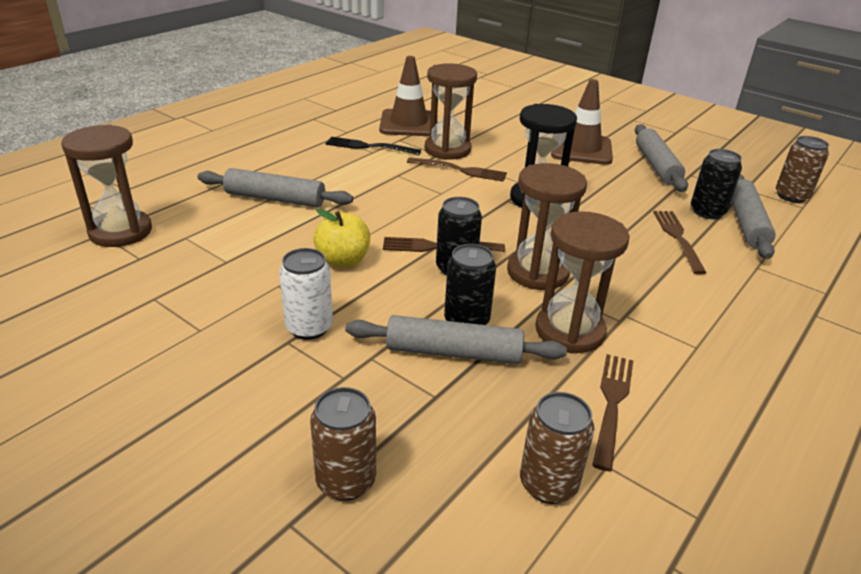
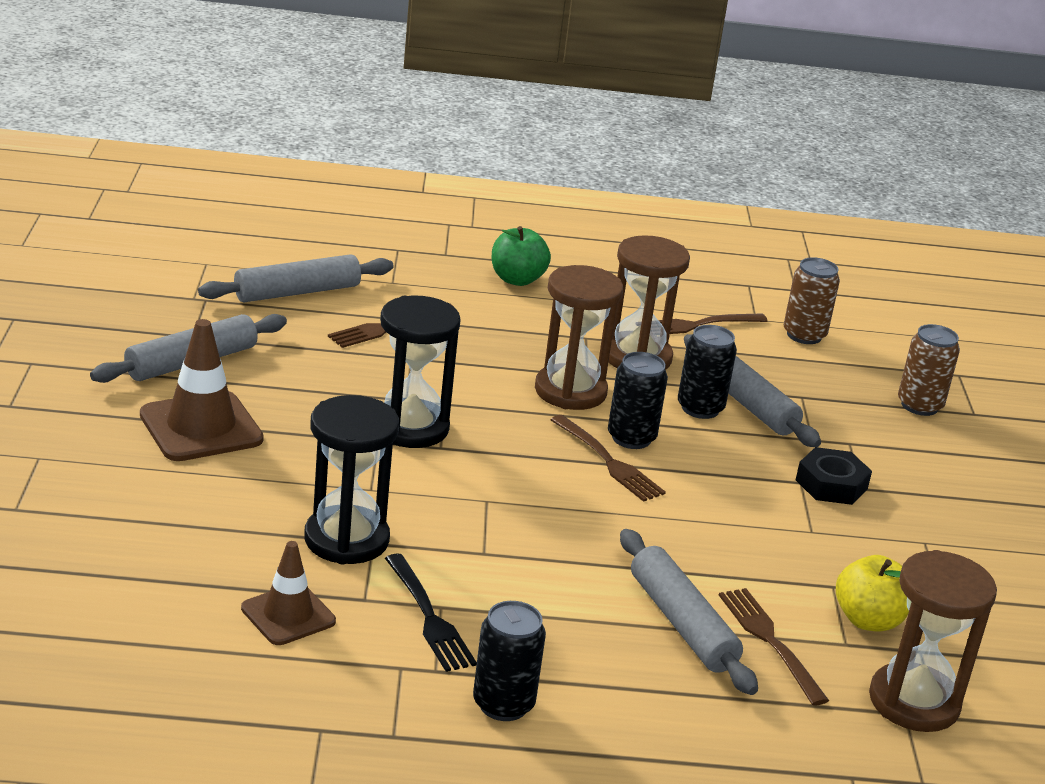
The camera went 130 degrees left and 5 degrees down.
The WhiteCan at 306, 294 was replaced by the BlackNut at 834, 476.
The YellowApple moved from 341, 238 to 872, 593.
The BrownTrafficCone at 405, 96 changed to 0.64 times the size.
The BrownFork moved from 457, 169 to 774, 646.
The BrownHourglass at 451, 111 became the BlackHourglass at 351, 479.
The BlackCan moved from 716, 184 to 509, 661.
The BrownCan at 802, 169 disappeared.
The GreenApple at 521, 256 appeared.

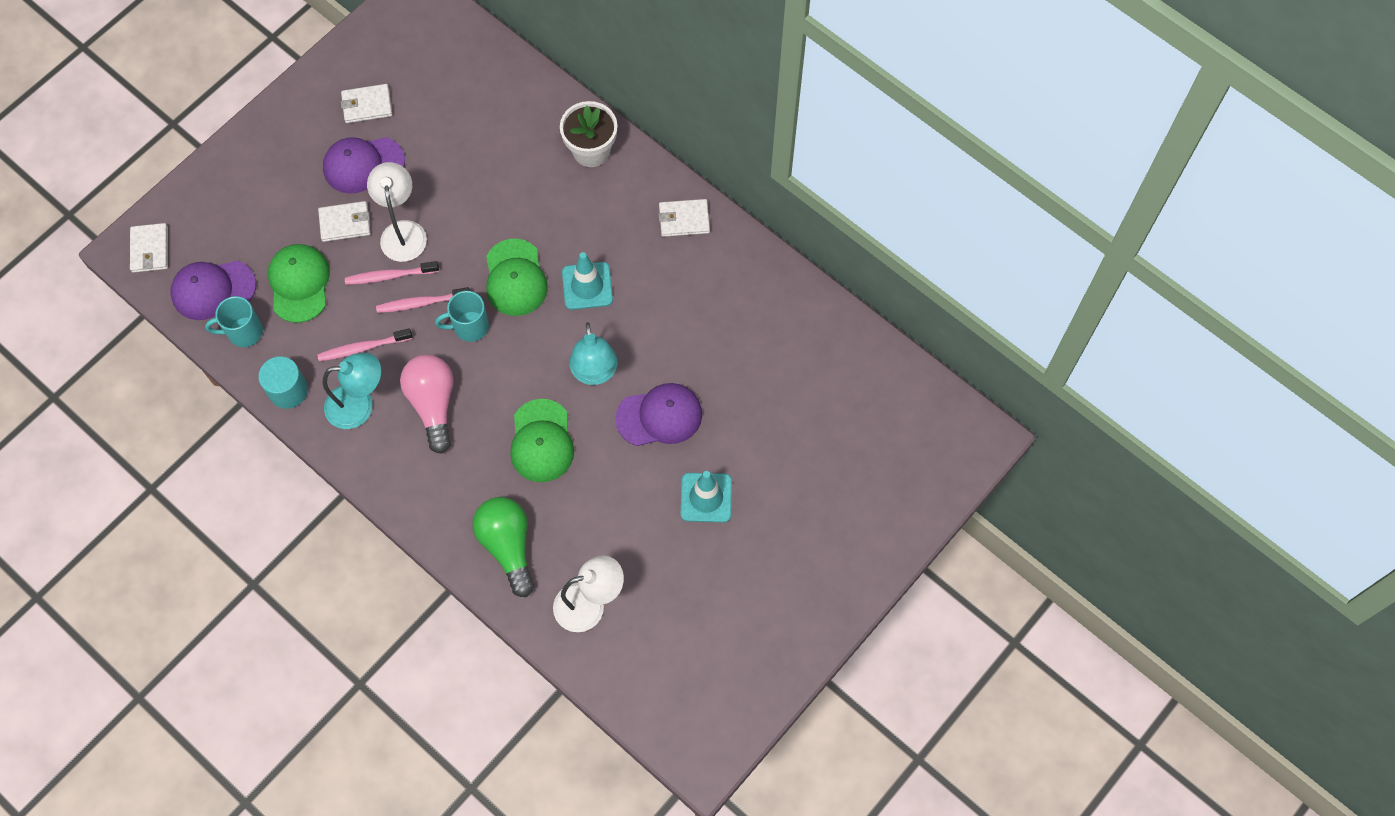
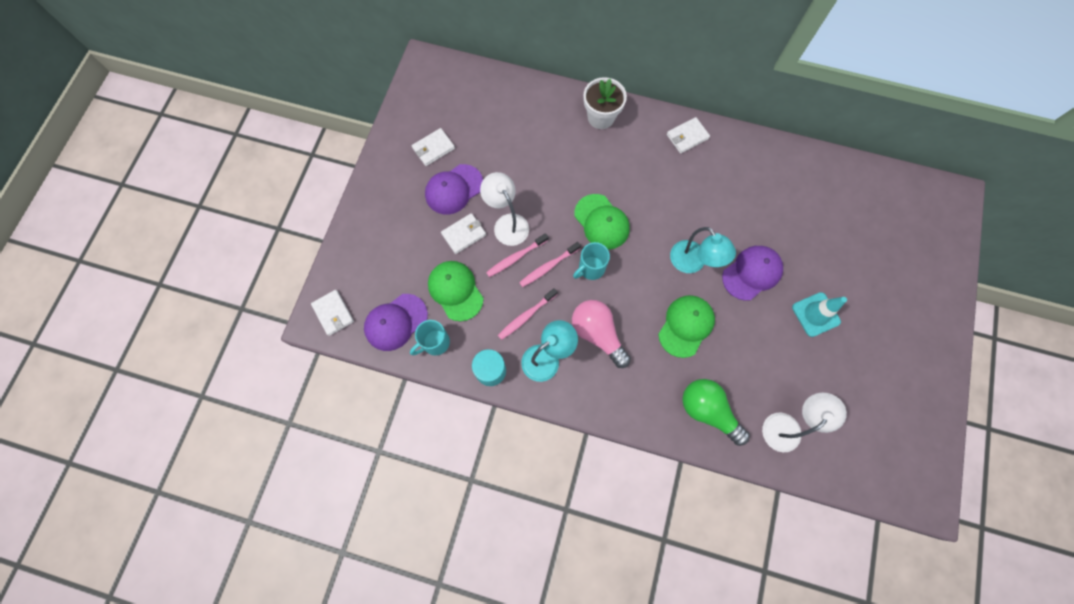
The camera went 25 degrees left and 5 degrees up.
The GreenCap at 542, 440 turned 120 degrees counterclockwise.
The TurquoiseTrafficCone at 587, 281 disappeared.

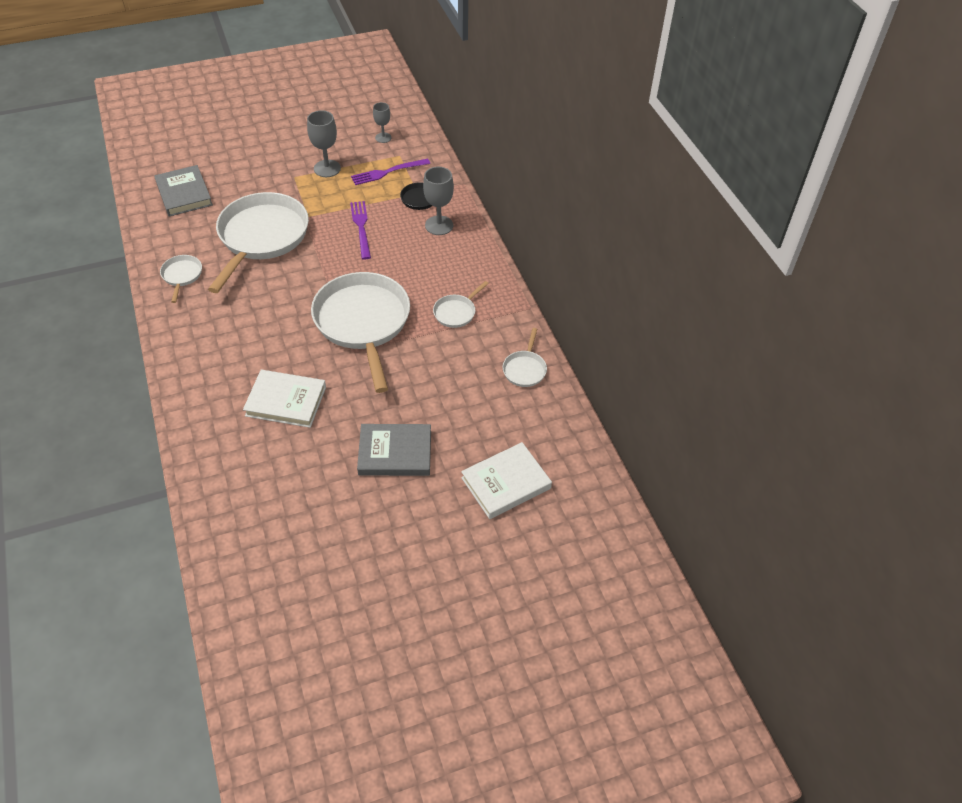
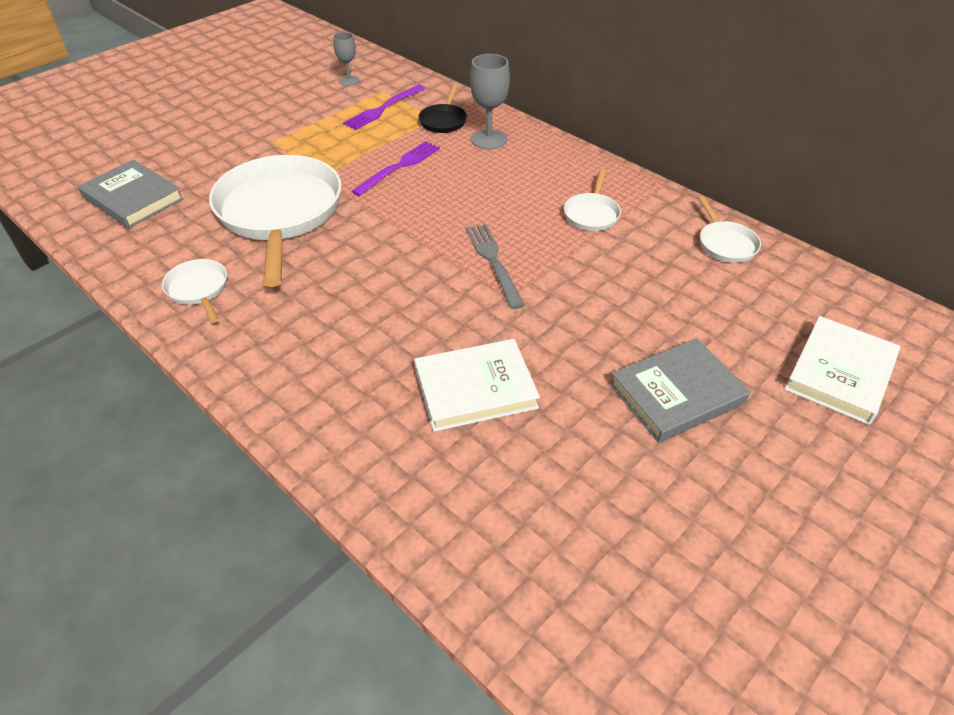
The camera went 25 degrees left and 5 degrees down.
The GreyGoblet at 324, 143 disappeared.
The WhitePan at 360, 332 was replaced by the GreyFork at 495, 266.
The PurpleFork at 360, 230 turned 75 degrees clockwise.

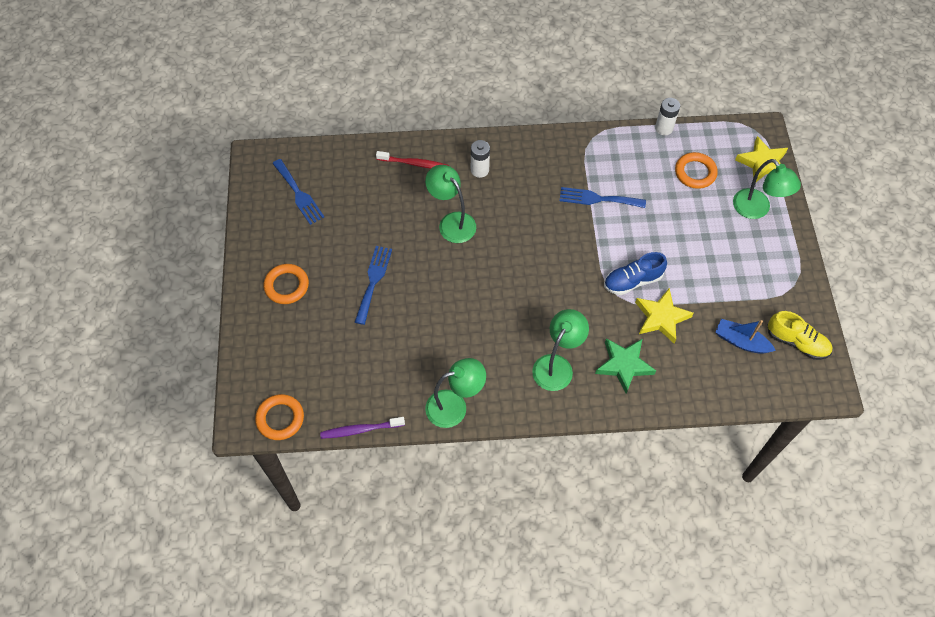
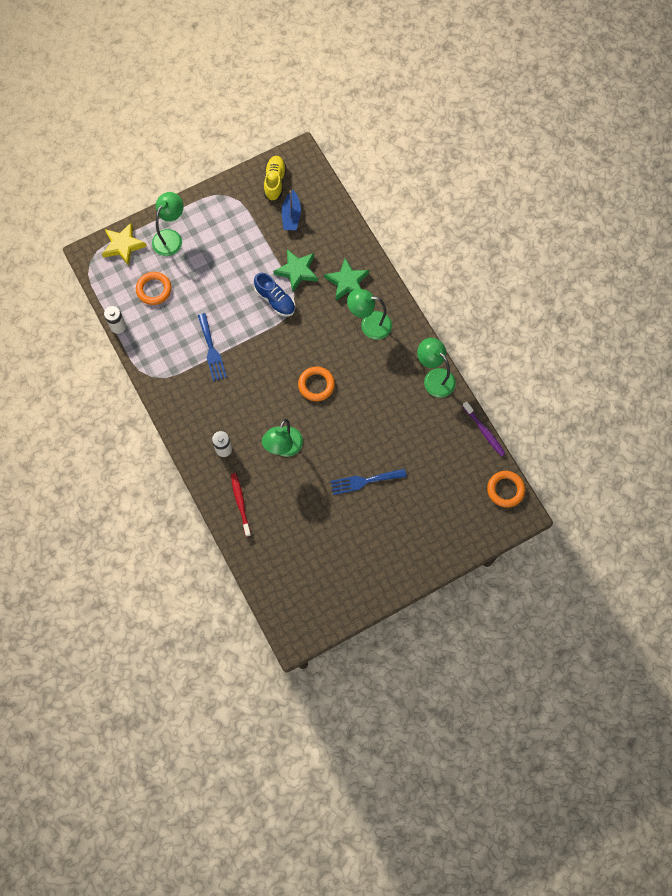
The camera went 115 degrees left and 10 degrees up.
The OrangeRing moved from 286, 284 to 316, 383.
The BlueFork at 298, 192 disappeared.
The YellowStar at 664, 315 became the GreenStar at 295, 270.

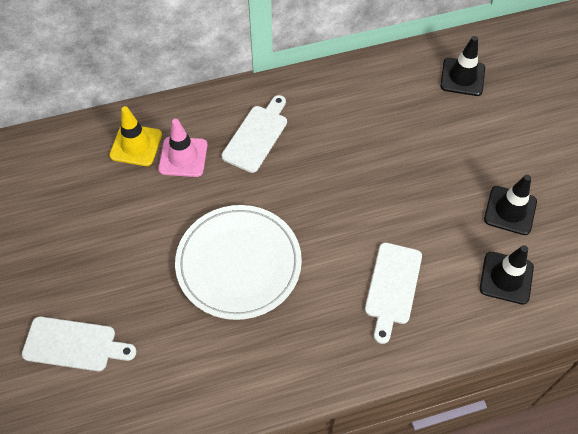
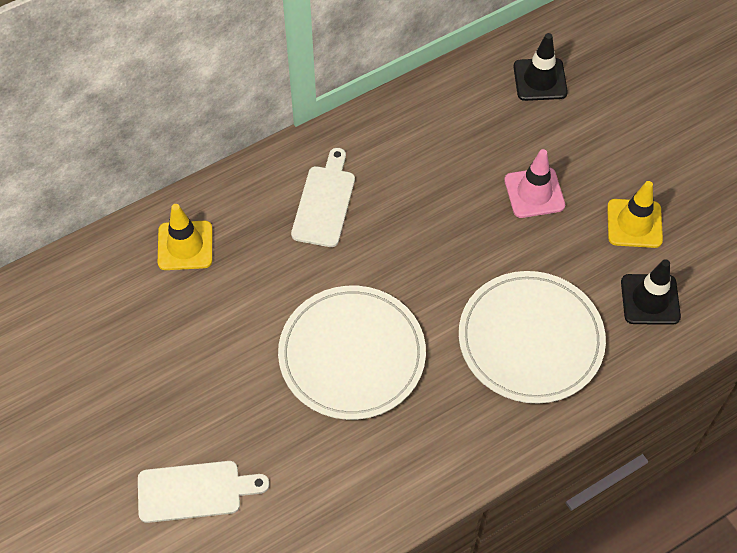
The camera went 15 degrees left and 0 degrees up.
The PinkTrafficCone moved from 183, 148 to 534, 183.
The WhiteCuttingBoard at 393, 293 was replaced by the WhitePlate at 532, 337.
The BlackTrafficCone at 510, 205 became the YellowTrafficCone at 635, 214.

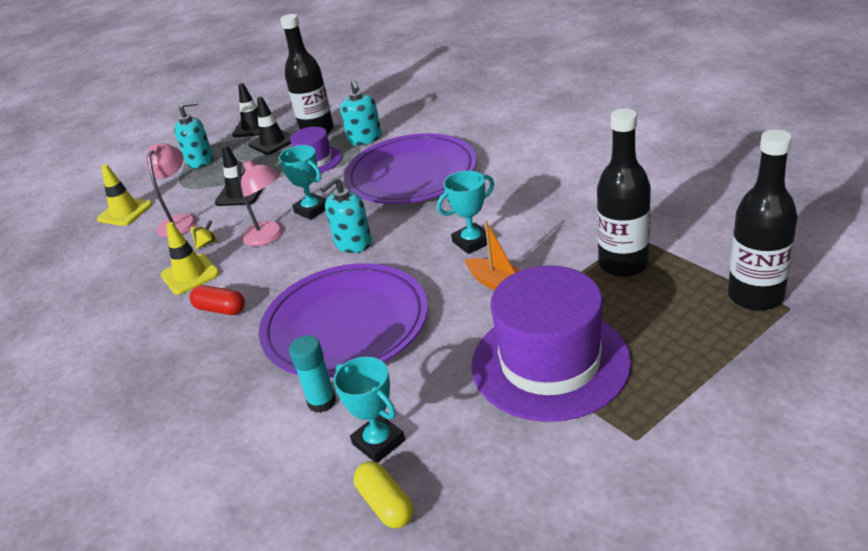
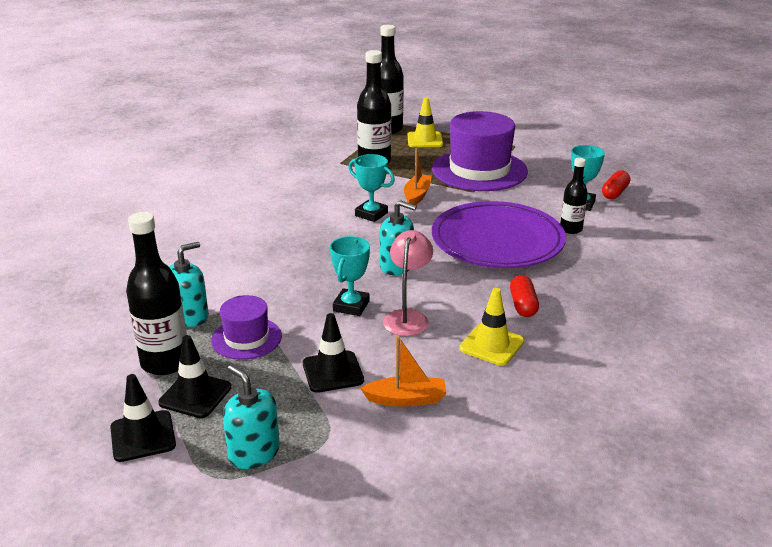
The camera went 120 degrees left and 5 degrees down.
The YellowTrafficCone moved from 124, 195 to 425, 122.
The PinkLamp at 171, 190 was replaced by the OrangeBoat at 403, 371.
The YellowSpinningTop at 204, 234 disappeared.
The TurquoiseGlueStick at 312, 374 was replaced by the BlackBottle at 574, 196.
The PurplePlate at 410, 168 disappeared.
The YellowCapsule at 383, 494 became the RedCapsule at 616, 184.

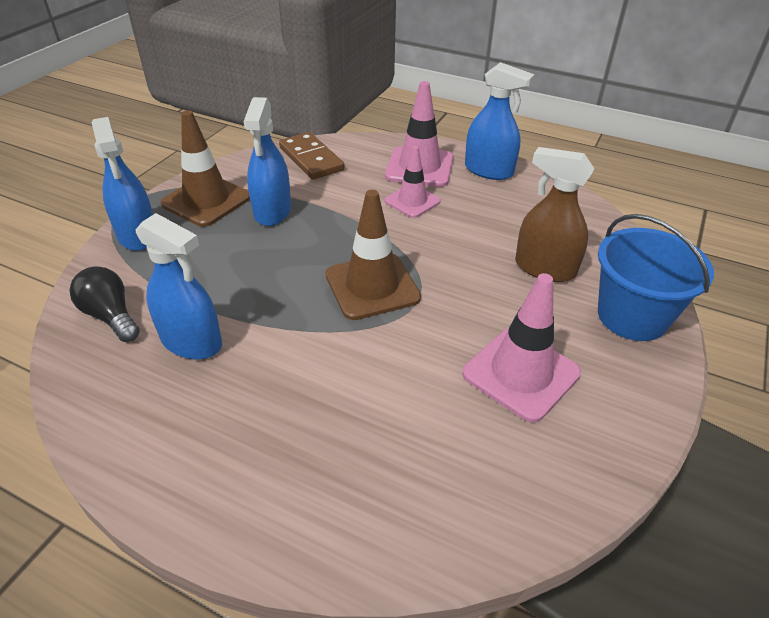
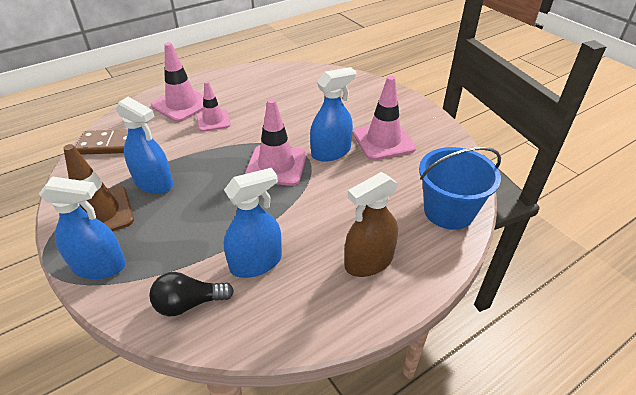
The camera went 60 degrees left and 0 degrees up.
The BrownTrafficCone at 373, 255 became the PinkTrafficCone at 276, 142.
The BlueSprayBottle moved from 500, 121 to 333, 114.
The BrownSprayBottle moved from 554, 214 to 371, 224.
The BlueBucket moved from 656, 277 to 460, 188.

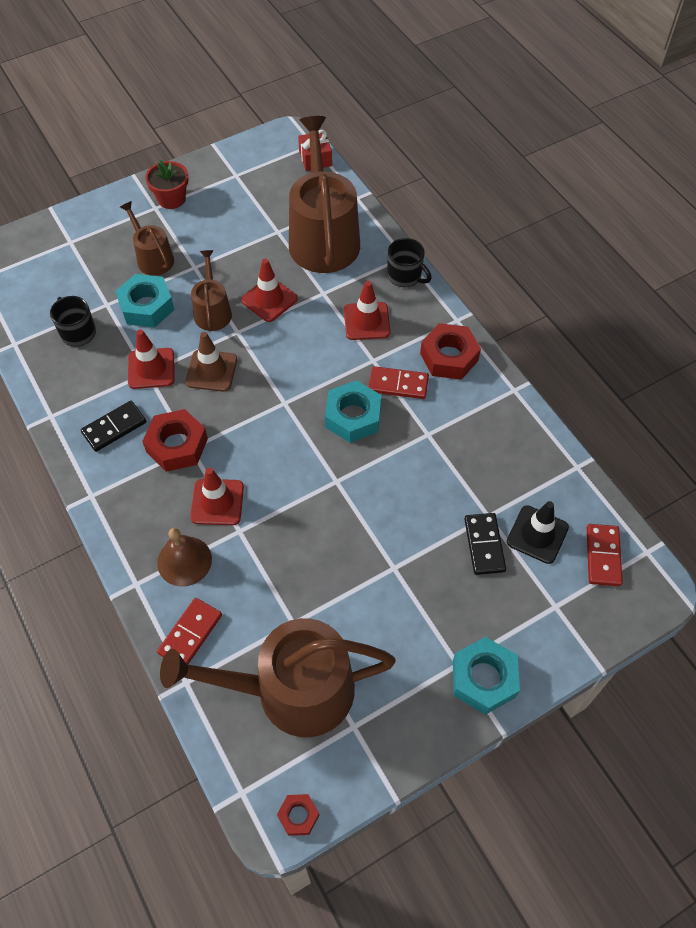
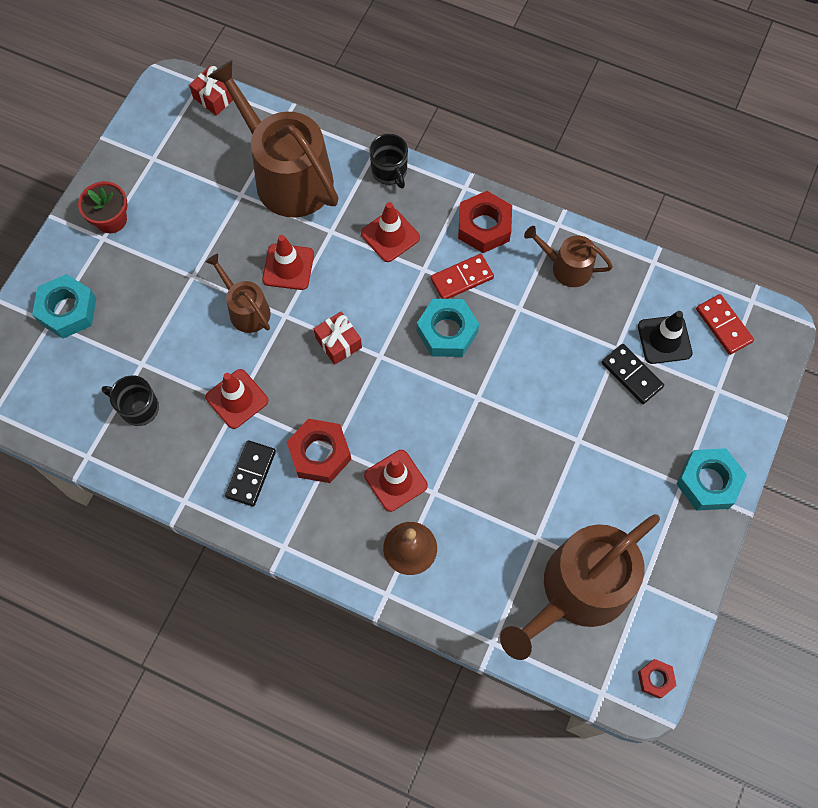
The camera went 35 degrees left and 10 degrees up.
The TurquoiseNut moved from 144, 301 to 64, 306.
The BrownWateringCan moved from 147, 238 to 568, 256.
The RedDomino at 189, 631 disappeared.
The BrownTrafficCone at 211, 362 disappeared.
The BlackMug at 409, 262 turned 60 degrees clockwise.
The RedGift at 338, 338 appeared.

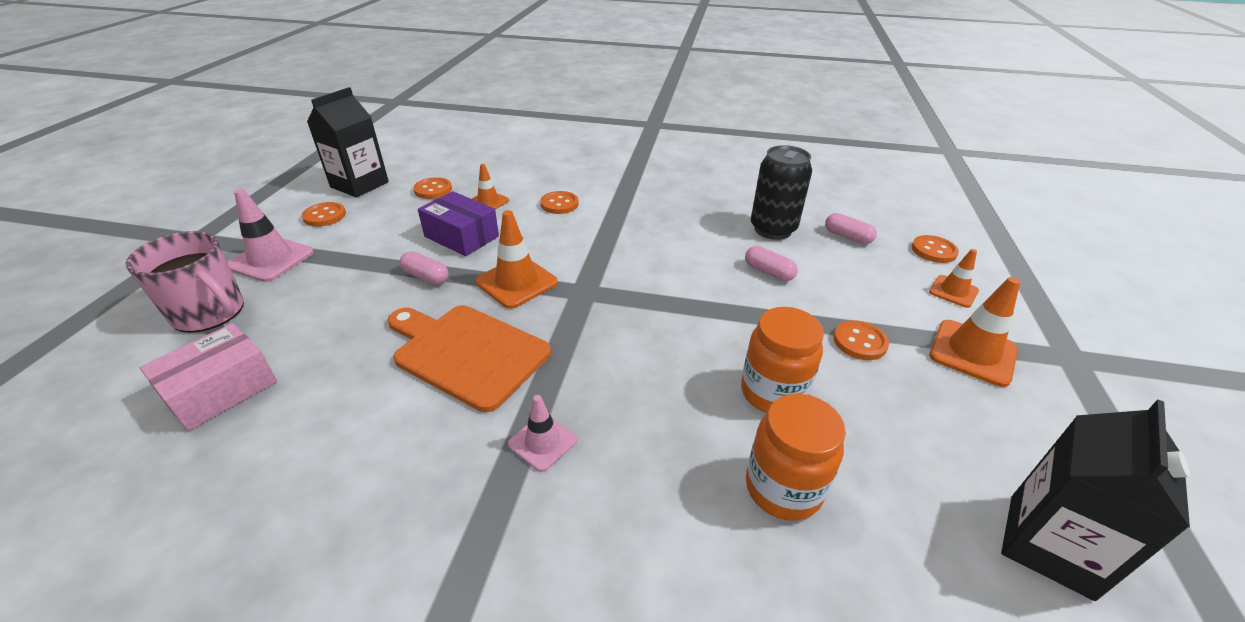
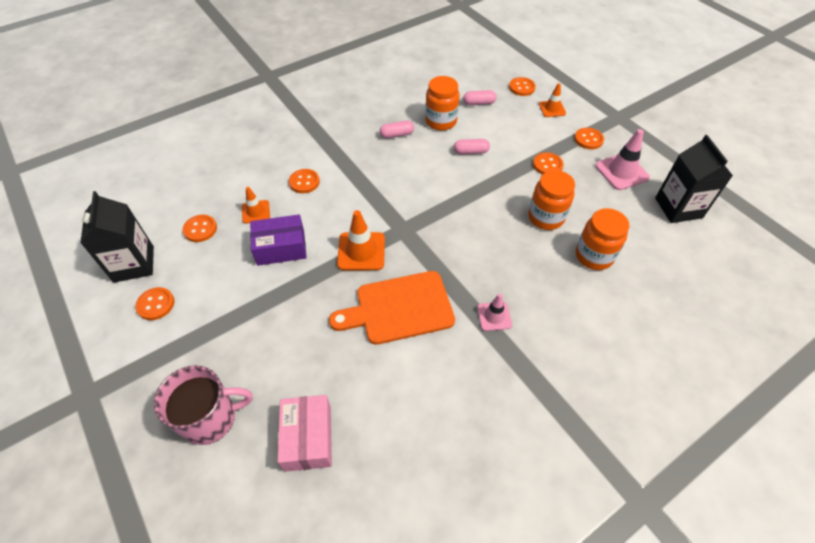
The camera went 45 degrees left and 15 degrees up.
The PinkTrafficCone moved from 271, 235 to 622, 159.
The PinkCapsule moved from 424, 268 to 397, 129.
The BlackCan at 781, 192 was replaced by the OrangeJar at 442, 103.
The OrangeTrafficCone at 974, 332 was replaced by the OrangeButton at 589, 138.

